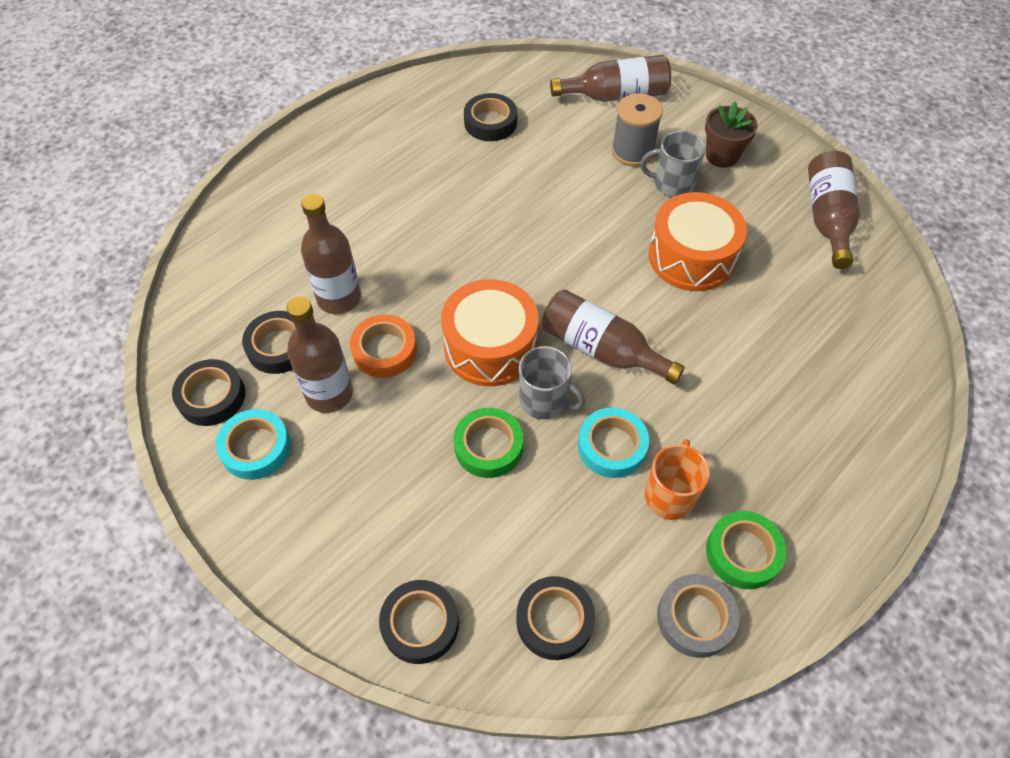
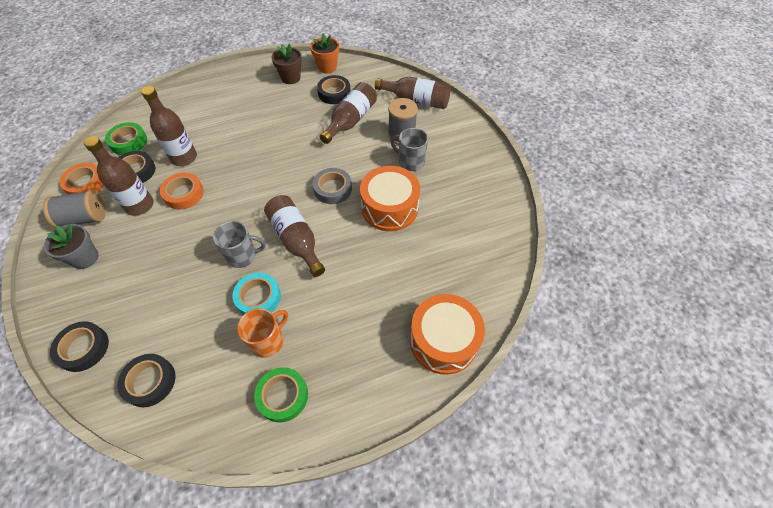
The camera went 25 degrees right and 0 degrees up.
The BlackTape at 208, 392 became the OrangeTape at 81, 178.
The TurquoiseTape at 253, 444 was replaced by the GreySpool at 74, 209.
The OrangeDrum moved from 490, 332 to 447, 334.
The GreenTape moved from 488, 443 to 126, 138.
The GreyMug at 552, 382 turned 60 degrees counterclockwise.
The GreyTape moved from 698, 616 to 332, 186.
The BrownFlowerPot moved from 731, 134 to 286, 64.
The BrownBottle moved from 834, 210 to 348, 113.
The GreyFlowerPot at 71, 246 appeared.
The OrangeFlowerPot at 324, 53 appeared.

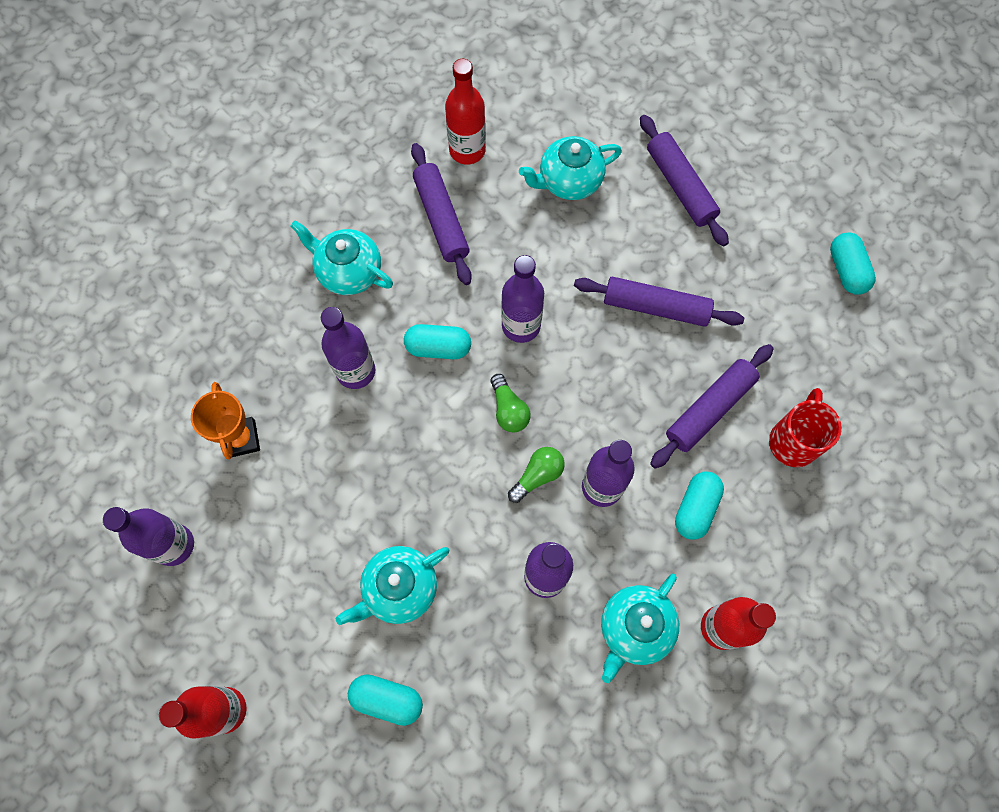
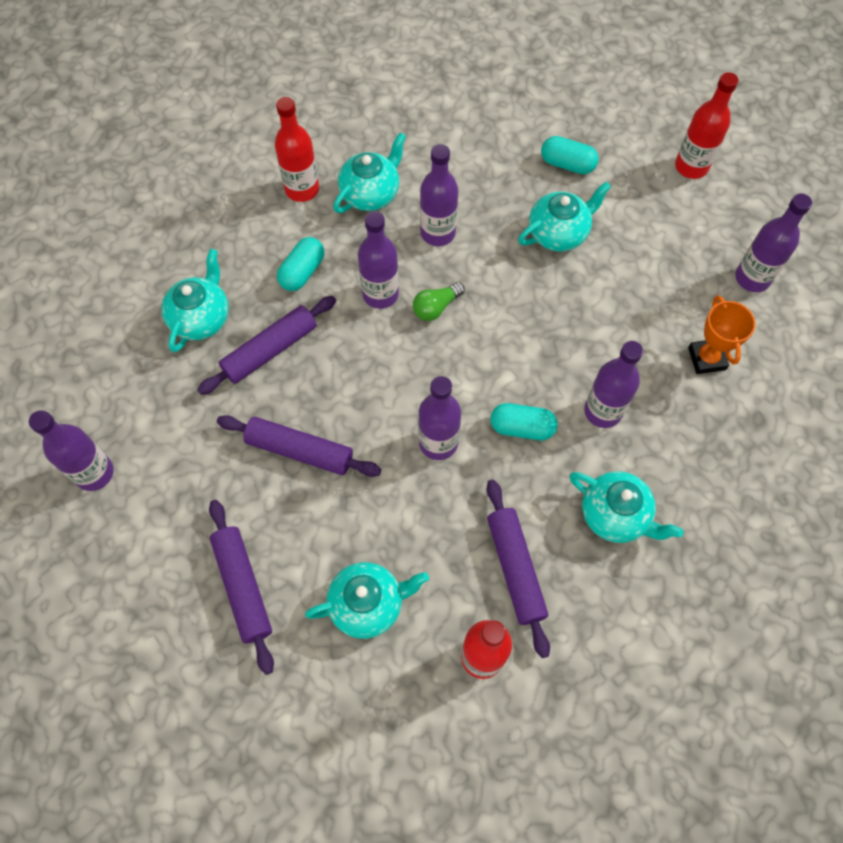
The camera went 175 degrees left and 5 degrees down.
The GreenLightBulb at 510, 403 disappeared.
The RedMug at 805, 427 was replaced by the TurquoiseTeapot at 195, 300.
The TurquoiseCapsule at 853, 263 was replaced by the PurpleBottle at 71, 450.

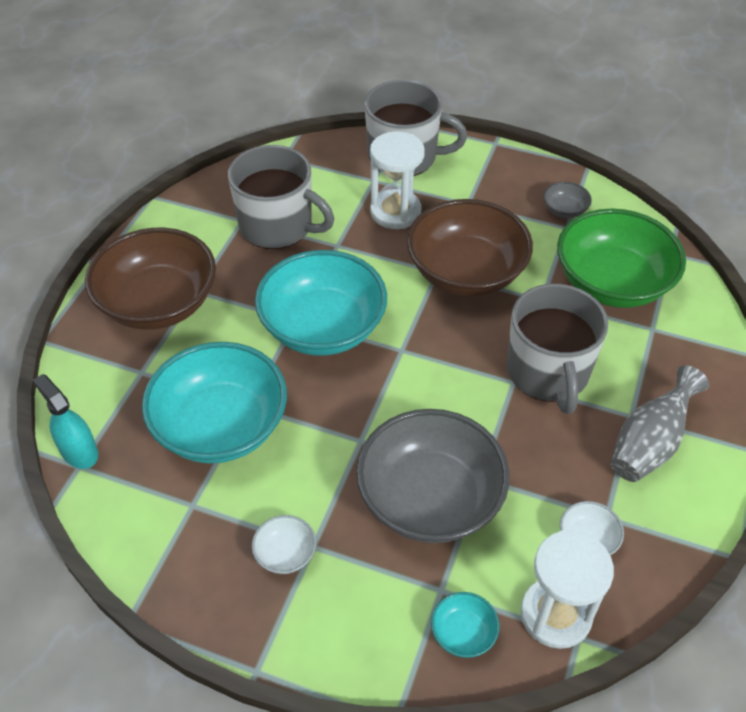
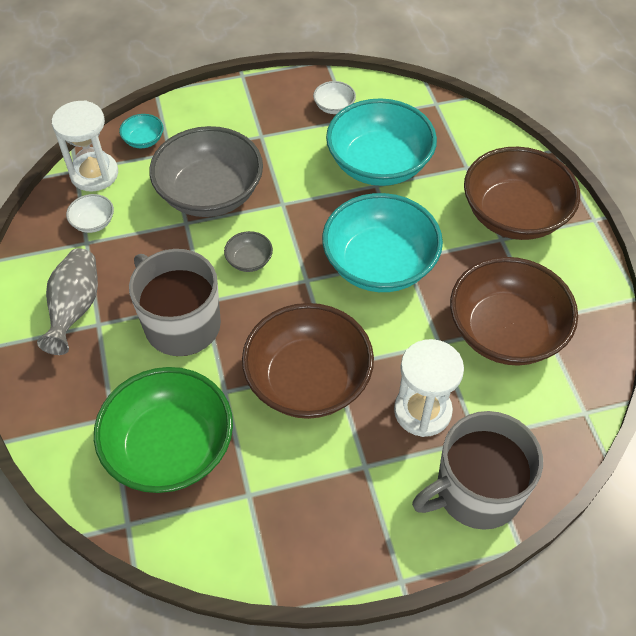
The camera went 145 degrees right and 5 degrees up.
The TurquoiseSprayBottle at 65, 421 disappeared.
The GreyMug at 281, 197 was replaced by the BrownBowl at 514, 311.
The WhiteBowl moved from 284, 544 to 334, 97.
The GreyBowl moved from 567, 200 to 248, 251.

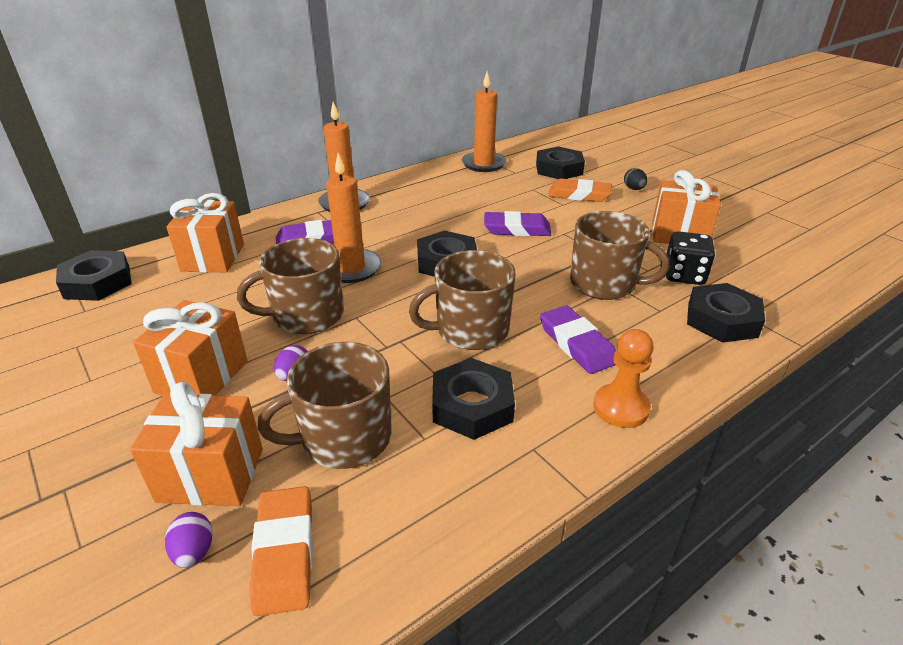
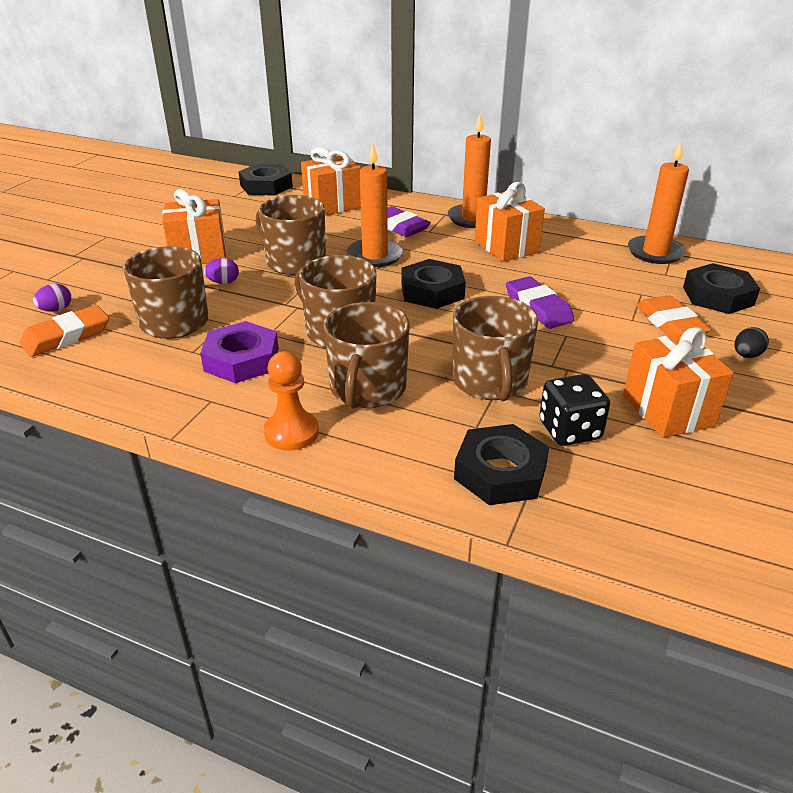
The camera went 60 degrees right and 0 degrees up.
The OrangeGift moved from 196, 444 to 509, 222.
The BlackNut at 473, 399 became the PurpleNut at 239, 352.
The PurpleEraser at 578, 339 was replaced by the BrownMug at 366, 355.

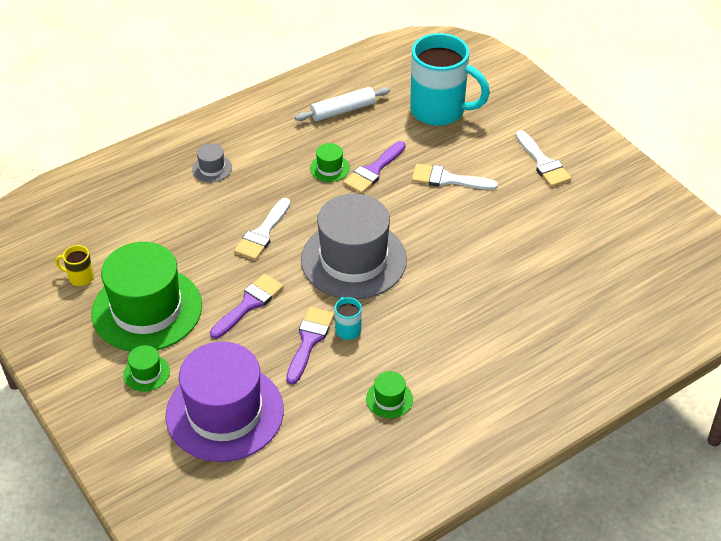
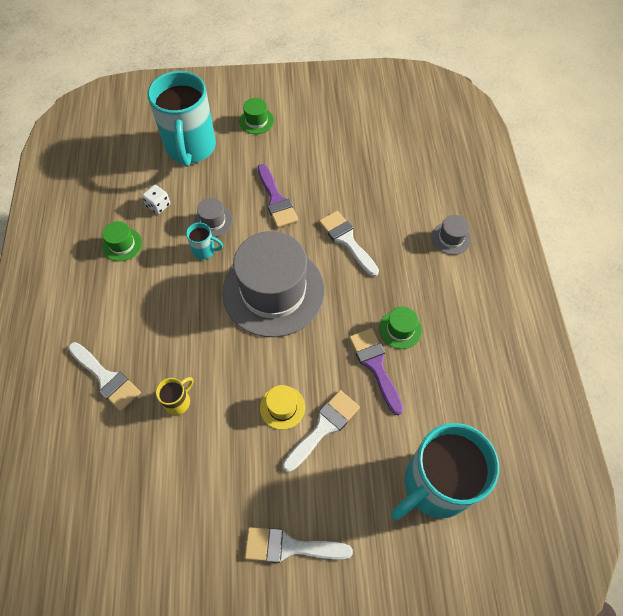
The camera went 120 degrees right and 15 degrees up.
The YellowMug moved from 74, 265 to 175, 396.
The GreenHat at 146, 296 disappeared.
The PurpleHat at 225, 402 was replaced by the TurquoiseMug at 181, 119.
The PurpleBrush at 310, 346 was replaced by the GreyHat at 213, 217.
The WhiteRollingPin at 342, 104 disappeared.
The WhiteBrush at 104, 376 appeared.
The WhiteDice at 156, 199 appeared.
The YellowHat at 282, 407 appeared.

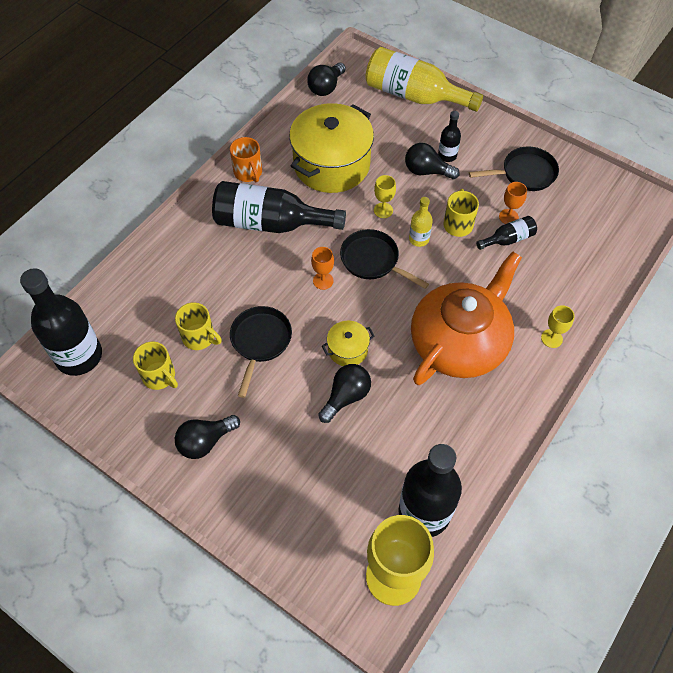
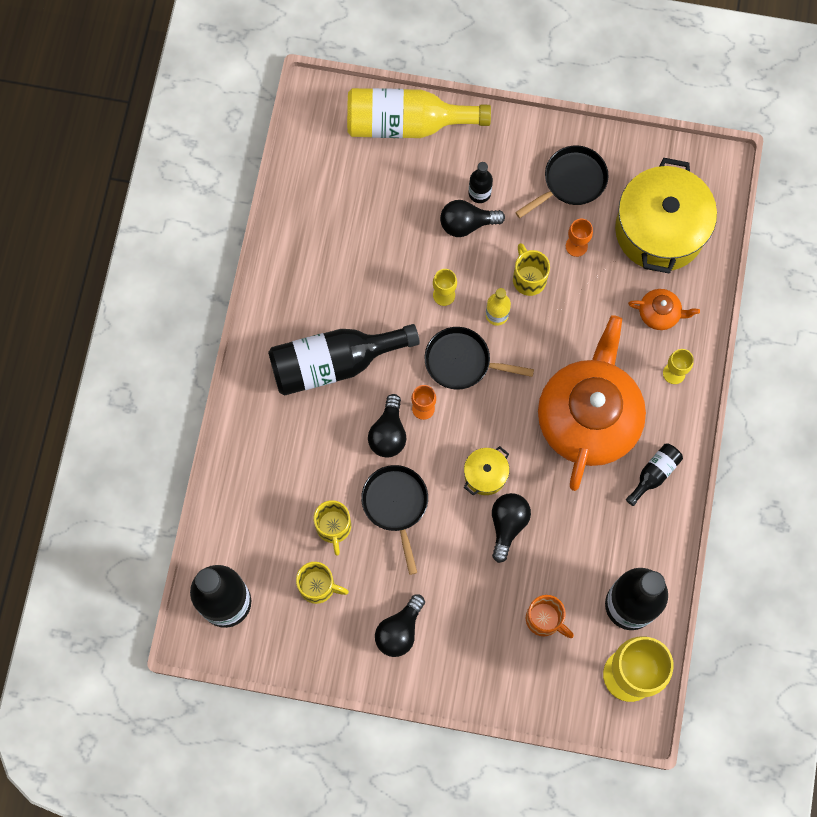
The camera went 25 degrees left and 15 degrees up.
The YellowMug at 198, 326 turned 75 degrees clockwise.
The OrangeMug moved from 246, 159 to 550, 616.
The YellowPot moved from 331, 148 to 666, 216.
The BlackLightBulb moved from 326, 79 to 387, 425.
The BlackBottle moved from 506, 233 to 654, 475.
The OrangeTeapot at 664, 309 appeared.

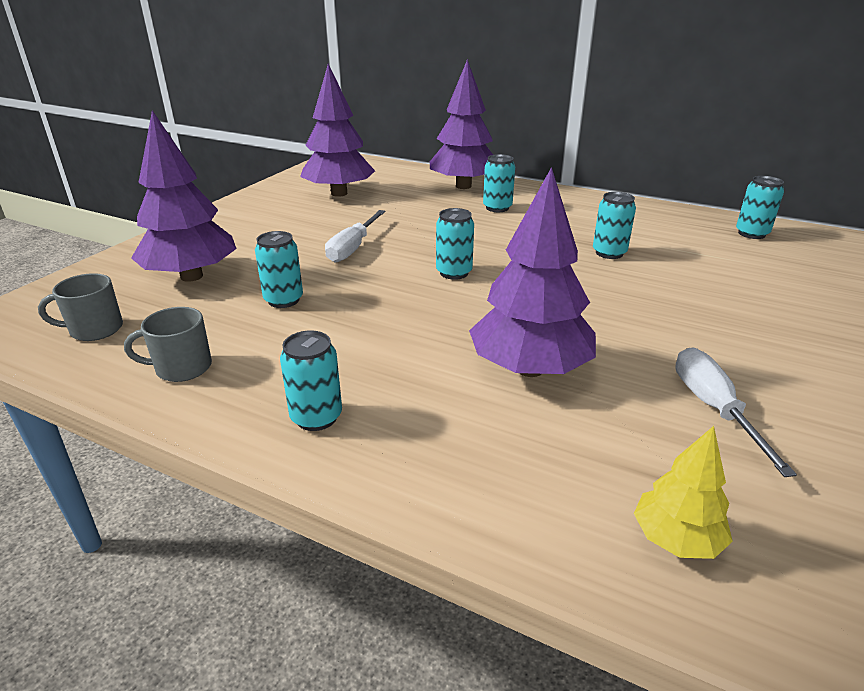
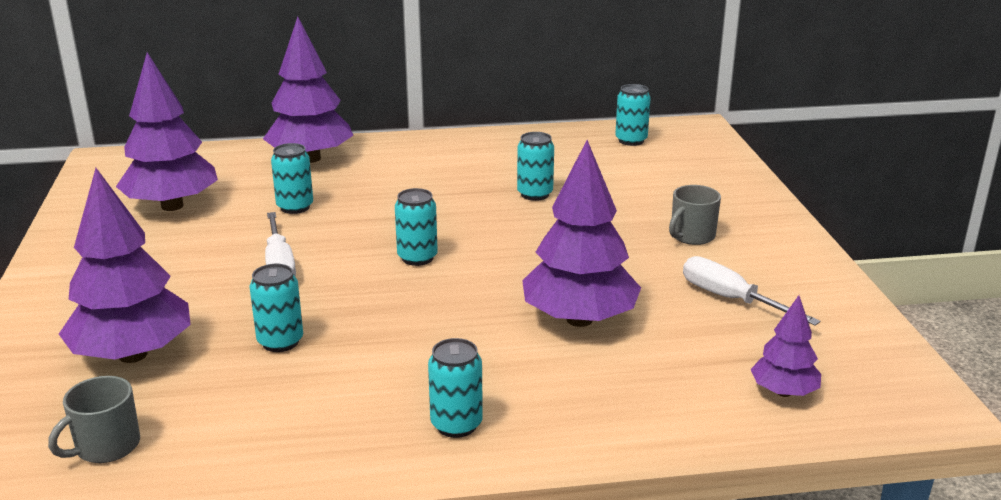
The camera went 35 degrees left and 5 degrees down.
The GreyMug moved from 168, 344 to 695, 215.
The TurquoiseCan moved from 499, 183 to 292, 178.
The YellowTree at 683, 492 became the PurpleTree at 786, 346.

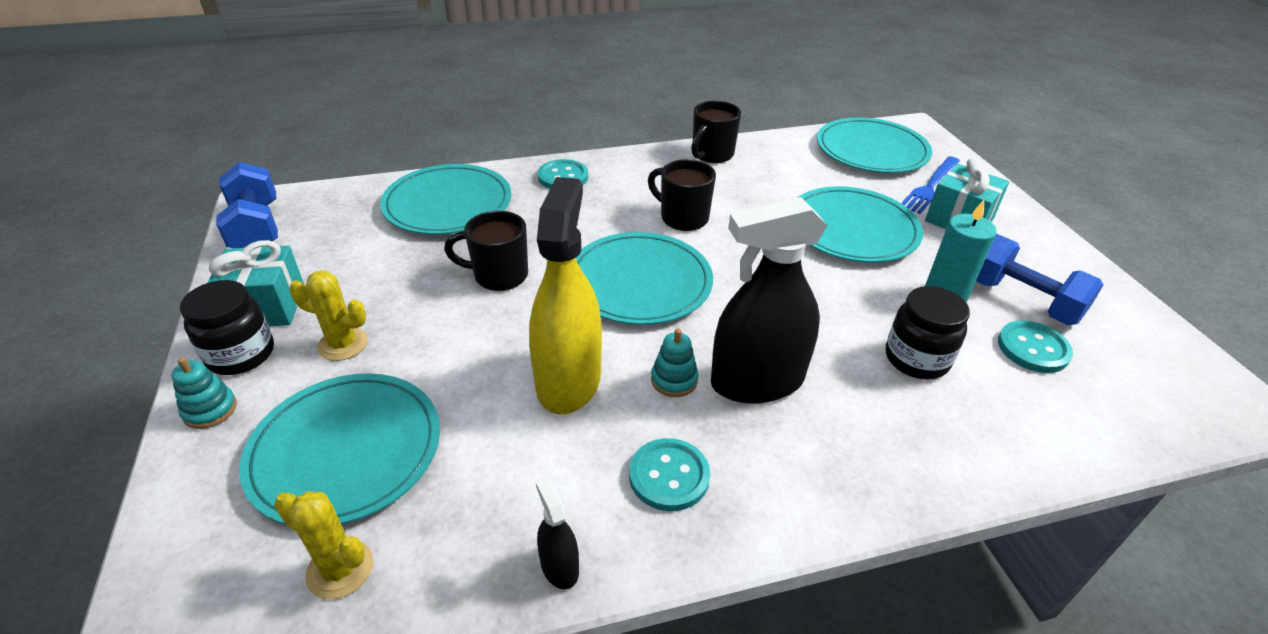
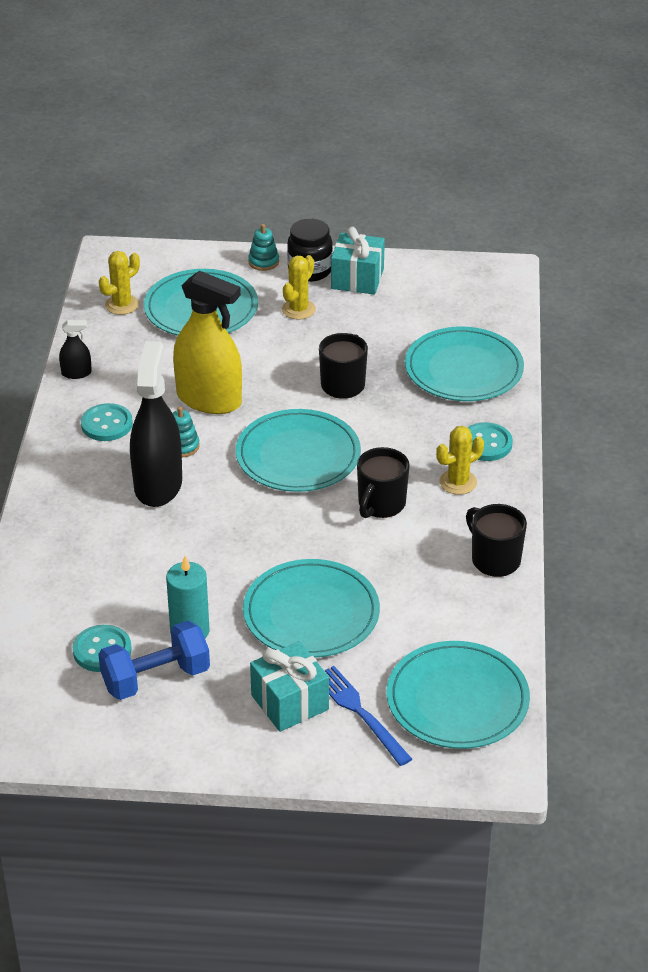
The camera went 110 degrees right and 0 degrees up.
The BlueDumbbell at 247, 205 disappeared.
The BlackMug at 682, 195 turned 150 degrees clockwise.
The BlackJar at 928, 332 disappeared.
The YellowCactus at 460, 460 appeared.

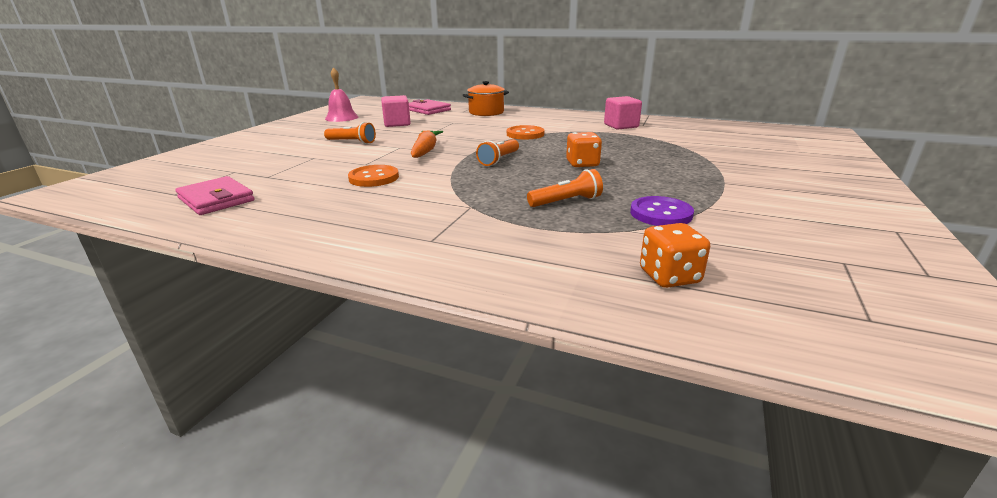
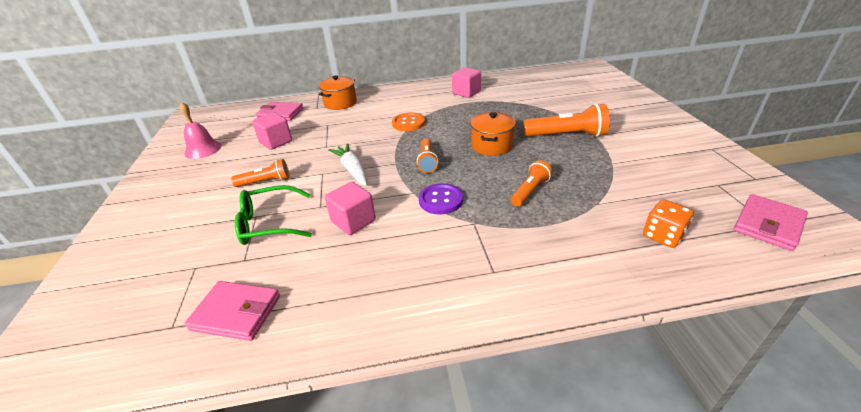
The camera went 30 degrees left and 10 degrees up.
The OrangeButton at 373, 176 was replaced by the PinkCube at 350, 208.
The OrangeCarrot at 427, 144 became the WhiteCarrot at 348, 165.
The OrangeDice at 584, 149 was replaced by the OrangePot at 493, 134.
The PurpleButton moved from 662, 211 to 441, 199.
The GreenGlasses at 273, 215 appeared.
The OrangeFlashlight at 566, 120 appeared.
The PinkWallet at 771, 222 appeared.

